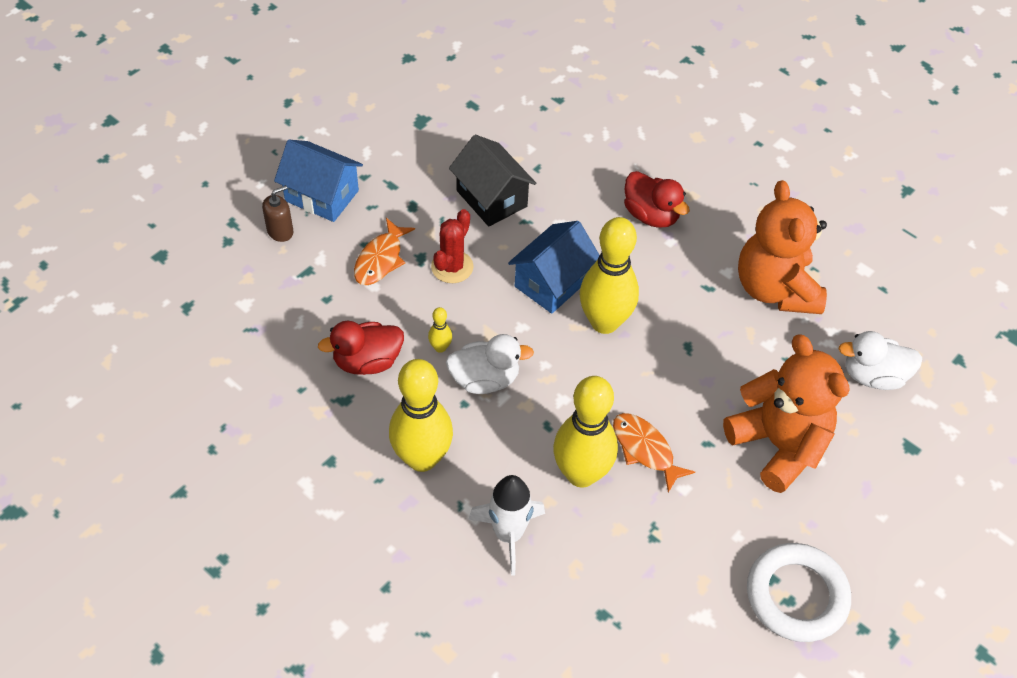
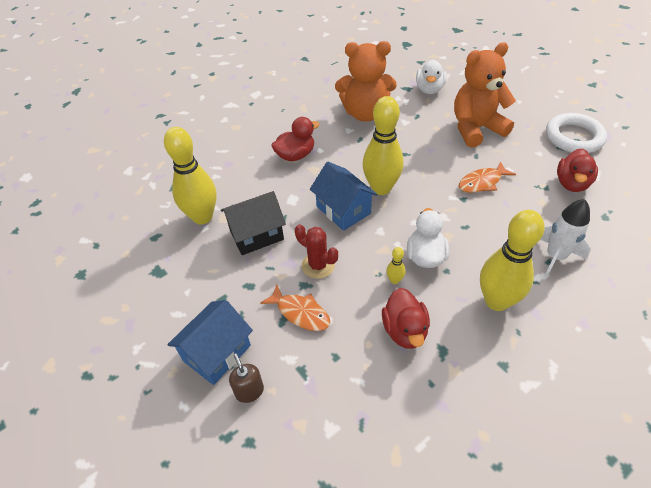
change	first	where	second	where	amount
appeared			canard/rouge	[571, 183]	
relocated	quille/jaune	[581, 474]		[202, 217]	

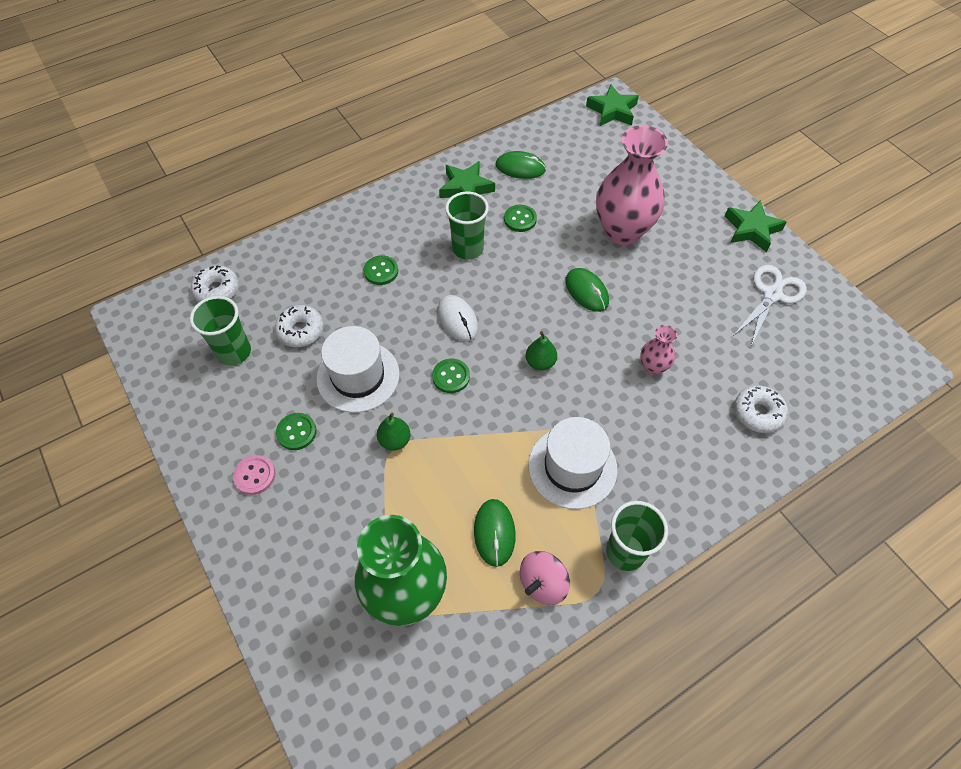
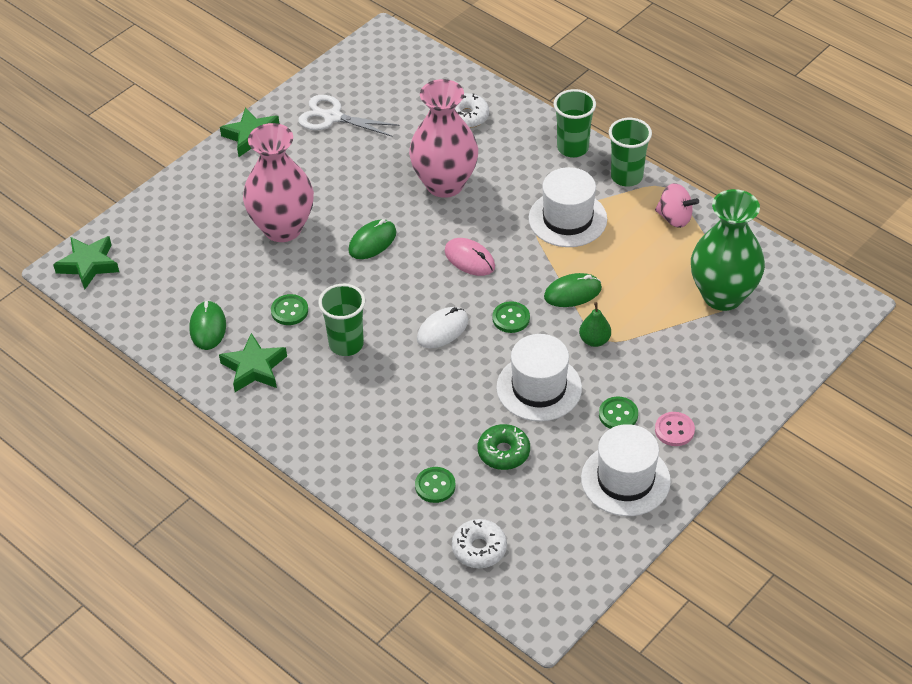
change	first	where	second	where	amount
appeared			chapeau/blanc	[625, 479]	
relocated	gobelet/vert	[234, 352]		[572, 148]	
relocated	bouton/vert	[381, 271]		[435, 486]	
relocated	souris/vert	[494, 533]		[572, 292]	
exchanged	poire/vert	[540, 362]	souris/rose	[469, 259]	
colour	beignet/blanc	[301, 330]	beignet/vert	[503, 452]	
size	vase/rose	[653, 367]		[445, 184]	x2.18

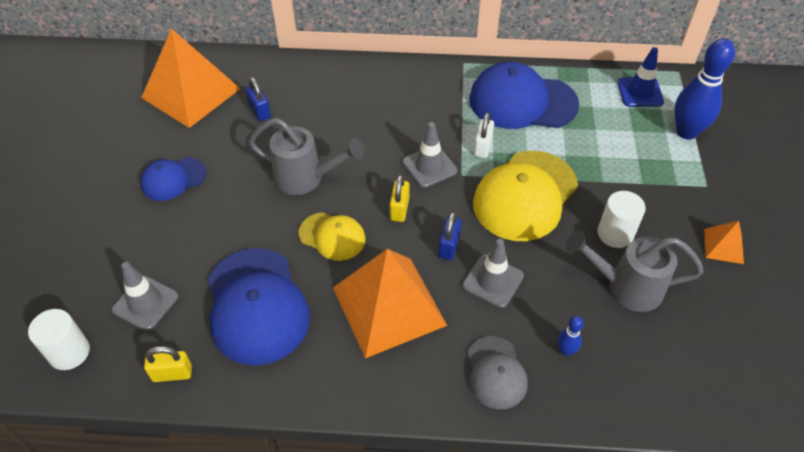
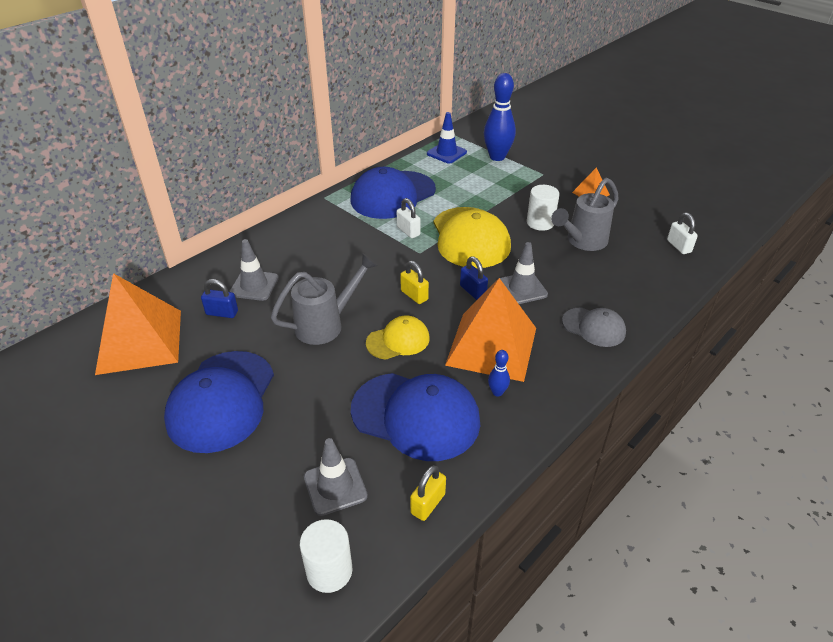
change	first	where	second	where	amount
appeared			cadenas/blanc	[679, 246]	
relocated	cône de chantier/gris	[429, 166]		[254, 285]	
relocated	quille/bleu	[565, 351]		[497, 392]	
size	casquette/bleu	[173, 179]		[221, 401]	x1.81

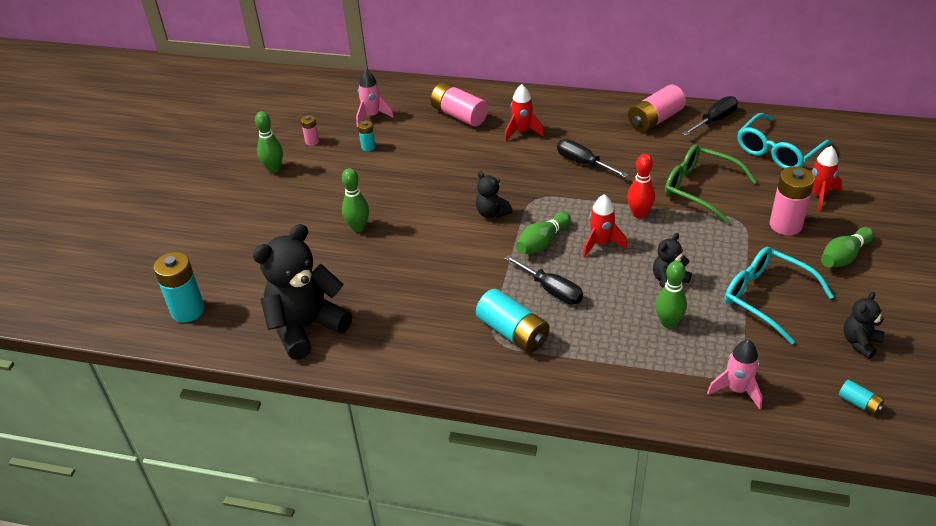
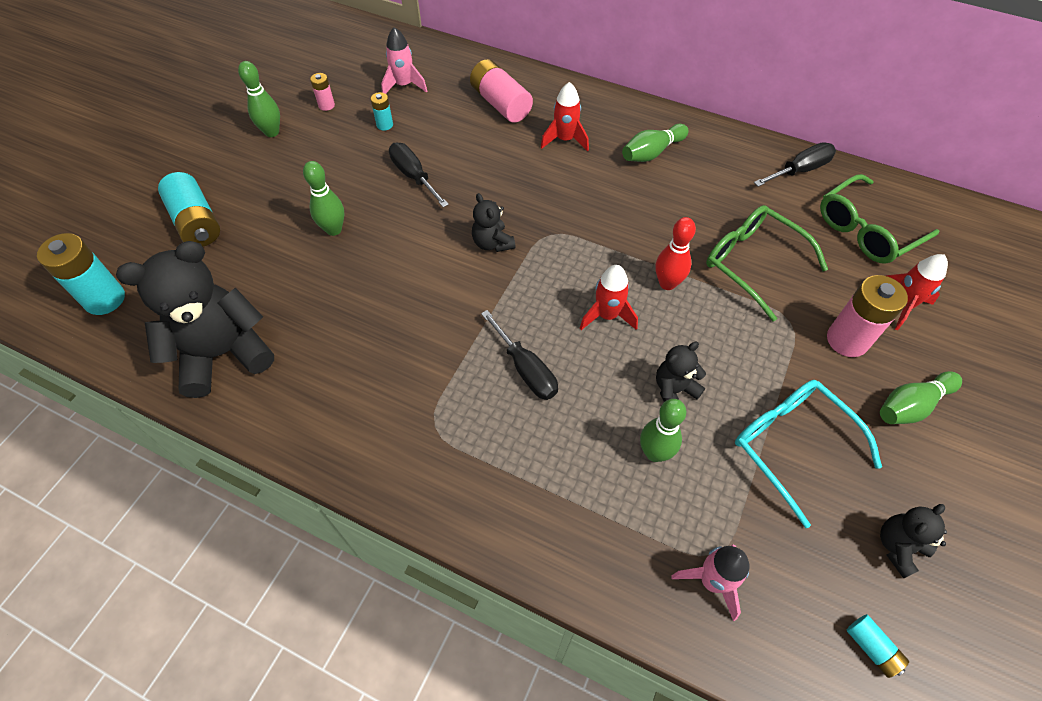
change	first	where	second	where	amount
missing	pile/rose	[655, 120]			
relocated	pile/turquoise	[513, 332]		[196, 222]	
relocated	quille/vert	[542, 242]		[652, 152]	
relocated	tournevis/noir	[583, 163]		[414, 176]	
colour	lunettes/turquoise	[777, 151]	lunettes/vert	[866, 230]	

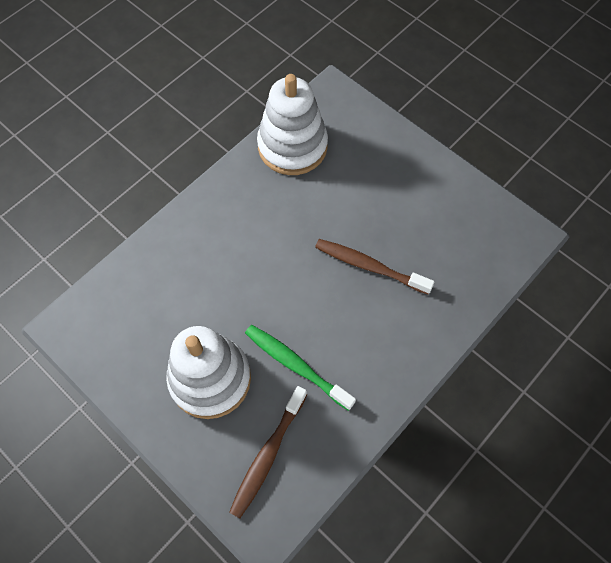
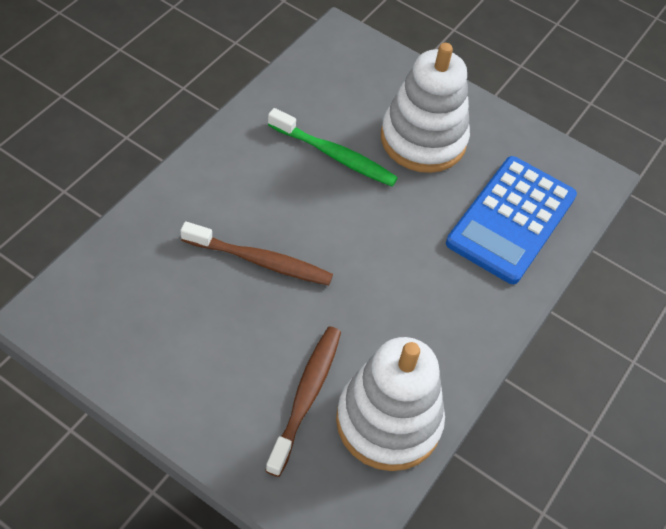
change	first	where	second	where	amount
appeared			calculatrice/bleu	[511, 220]	
relocated	brosse à dents/marron	[268, 455]		[306, 397]	

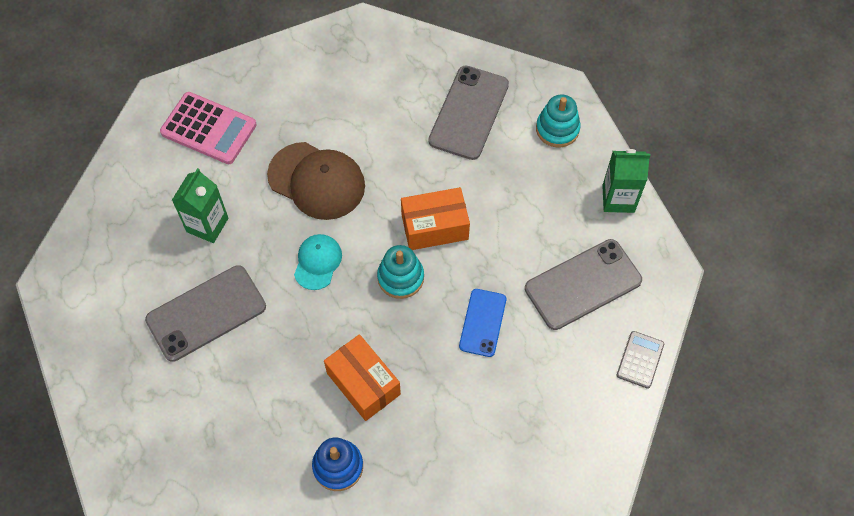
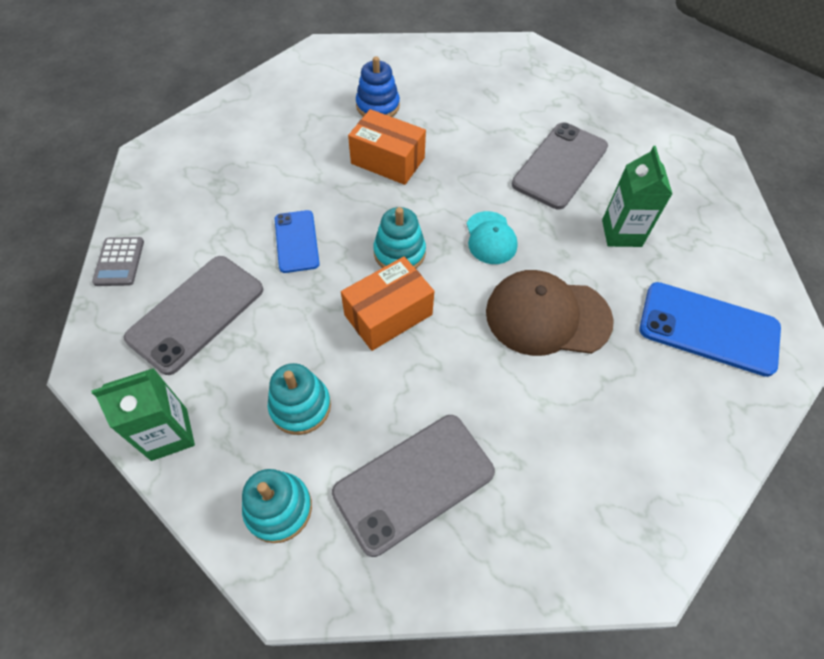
change	first	where	second	where	amount
appeared			jouet à empiler/turquoise	[300, 406]	
exchanged	calculatrice/rose	[208, 129]	téléphone/bleu	[708, 329]	
spun	téléphone/gris	[468, 112]		[414, 482]	60 degrees clockwise

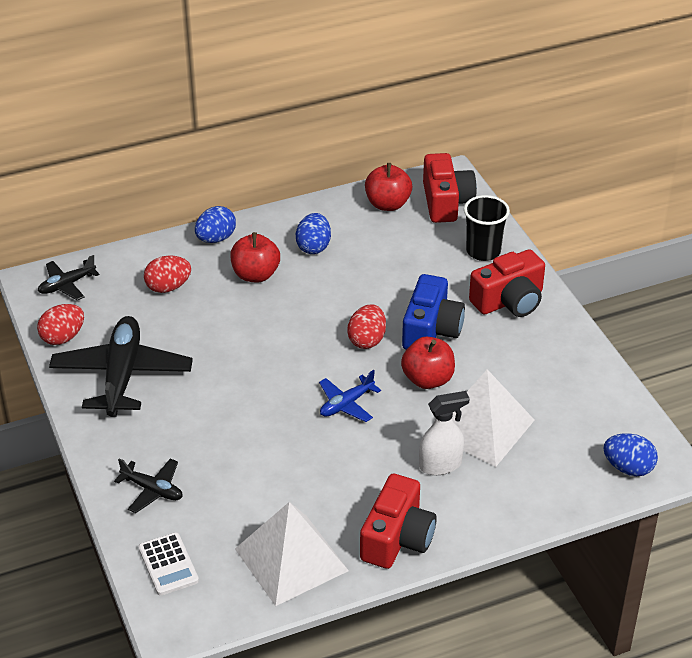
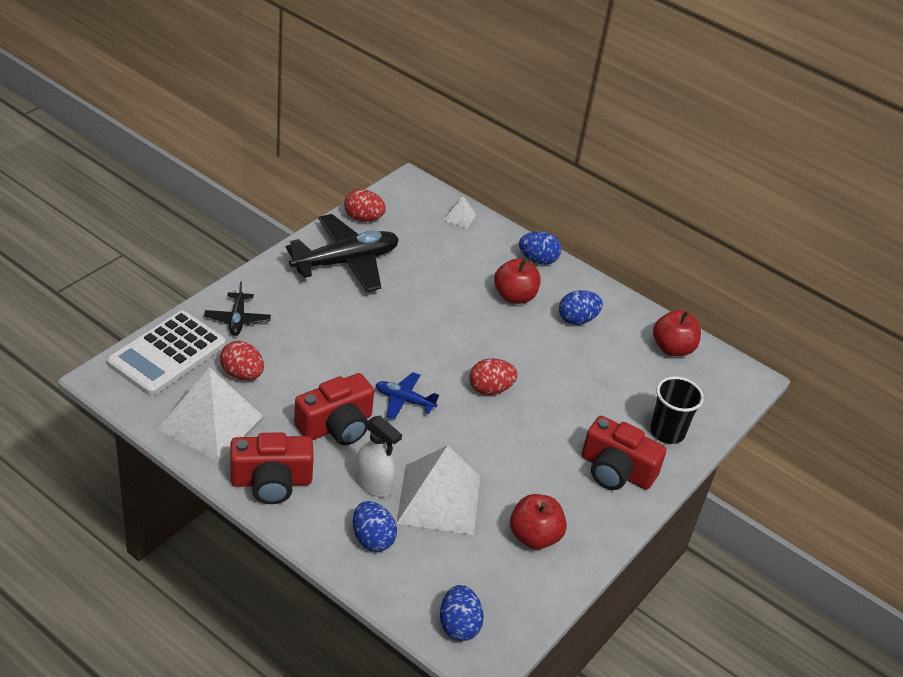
change	first	where	second	where	amount
missing	avion/noir	[67, 285]			
missing	appareil photo/bleu	[431, 330]			
appeared			œuf/bleu	[372, 539]	
appeared			pyramide/blanc	[459, 217]	
relocated	œuf/rouge	[168, 287]		[242, 374]	
relocated	pomme/rouge	[427, 379]		[534, 536]	
relocated	appareil photo/rouge	[446, 202]		[336, 426]	
size	calculatrice/blanc	[168, 564]		[167, 354]	x1.82

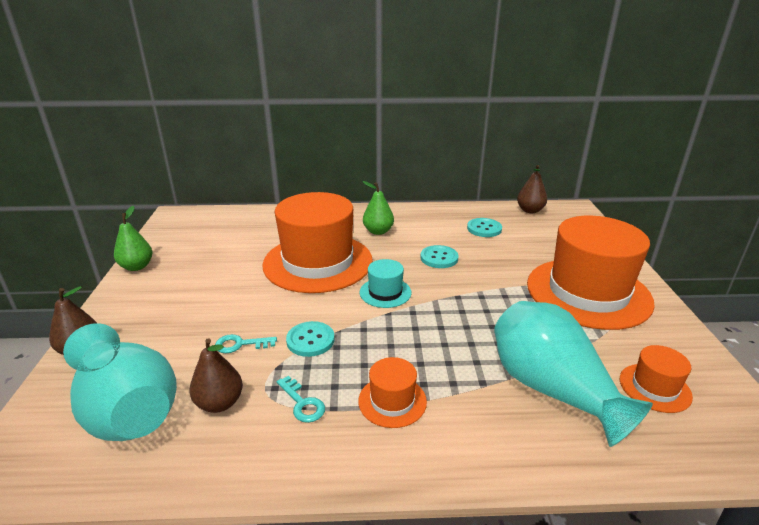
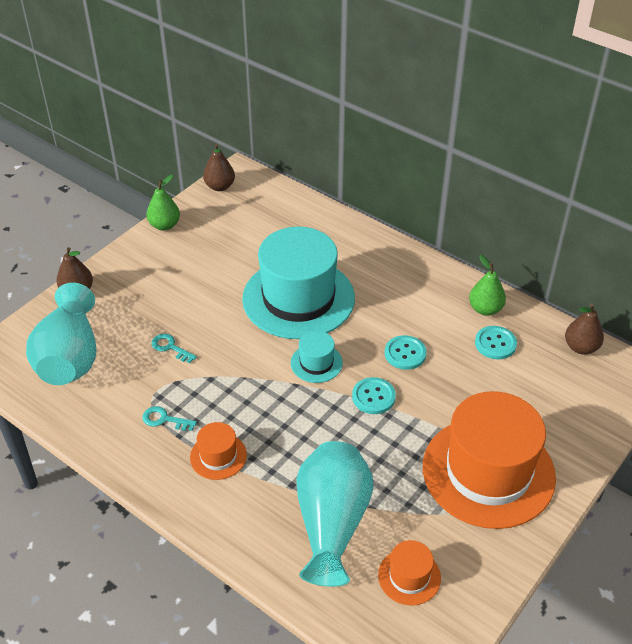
change	first	where	second	where	amount
relocated	poire/marron	[219, 403]		[220, 186]	
relocated	bouton/turquoise	[310, 340]		[373, 397]	
relocated	poire/vert	[378, 231]		[485, 309]	
colour	chapeau/orange	[318, 262]	chapeau/turquoise	[298, 298]	
spun	clé/turquoise	[302, 403]		[164, 419]	105 degrees clockwise

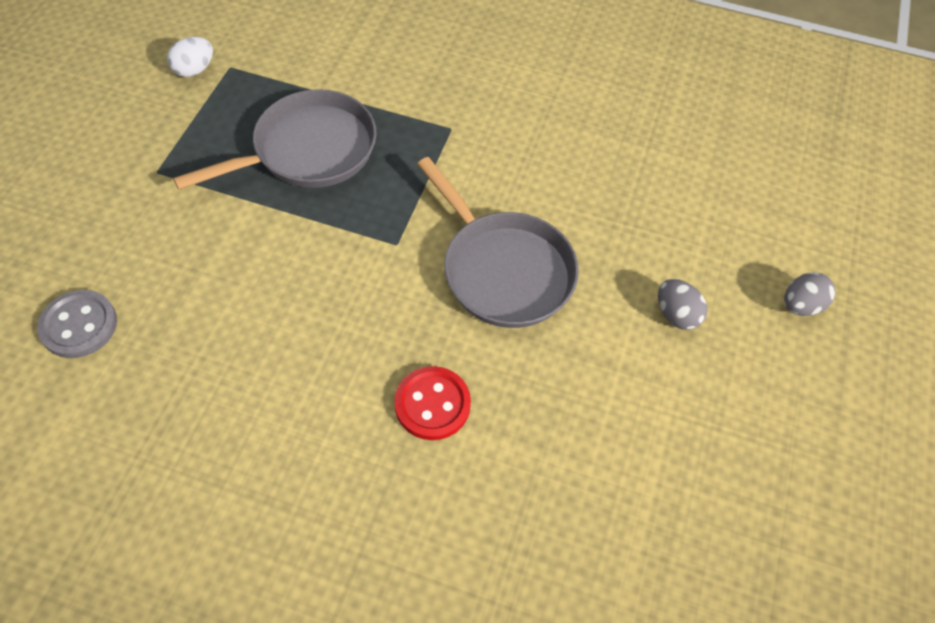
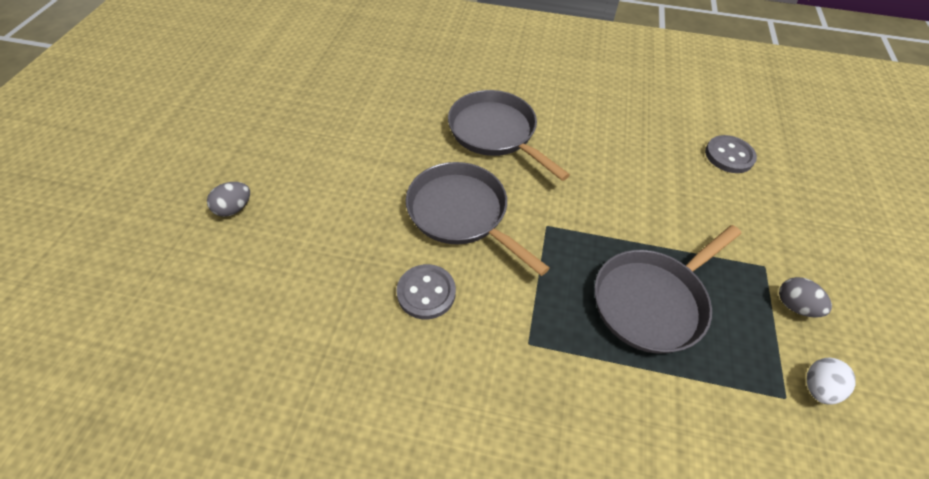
change	first	where	second	where	amount
appeared			bouton/gris	[426, 293]	
relocated	œuf/gris	[676, 315]		[794, 306]	
exchanged	bouton/rouge	[432, 404]	poêle/gris	[496, 133]	

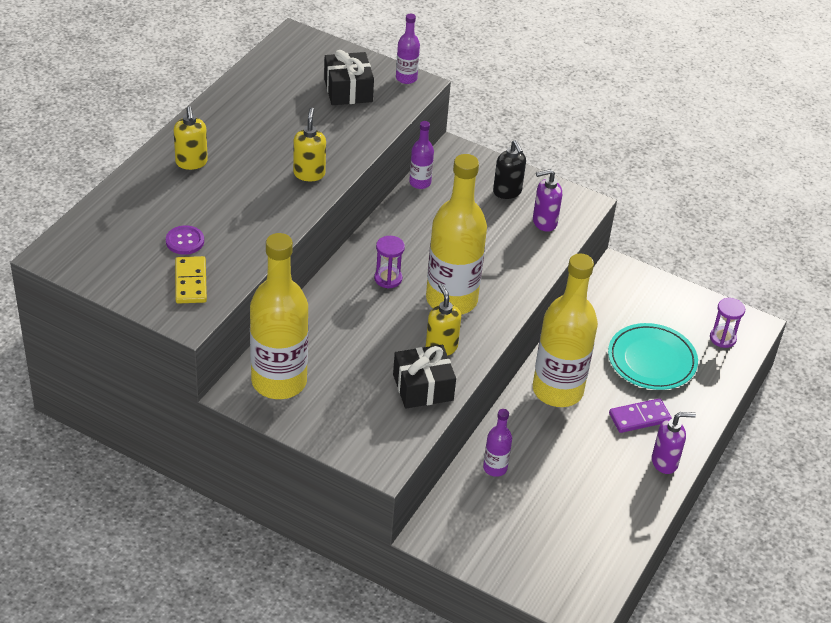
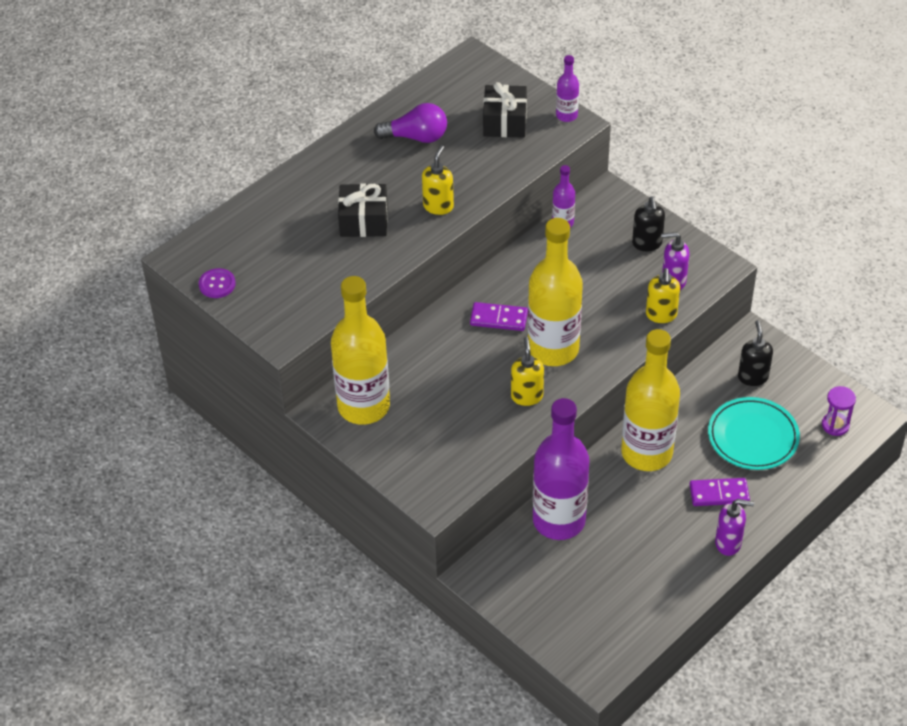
change	first	where	second	where	amount
missing	domino/jaune	[191, 282]			
appeared			ampoule/violet	[416, 137]	
appeared			distributeur de savon/noir	[752, 377]	
relocated	bouton/violet	[185, 241]		[217, 284]	
relocated	distributeur de savon/jaune	[191, 162]		[661, 315]	
relocated	cadeau/noir	[423, 387]		[363, 221]	
exchanged	sablier/violet	[388, 278]	domino/violet	[499, 318]	
size	bouteille/violet	[495, 468]		[559, 520]	x2.22

